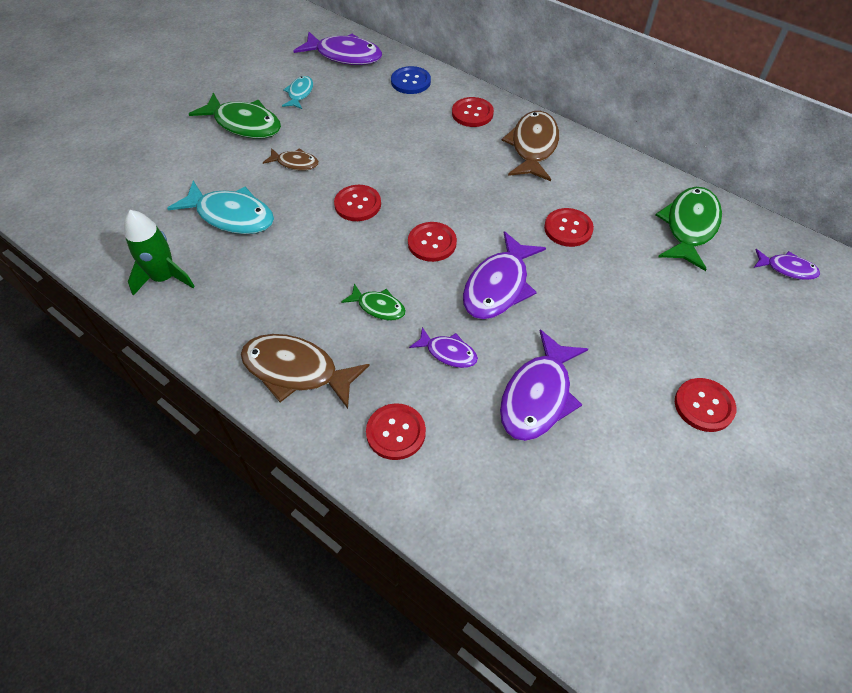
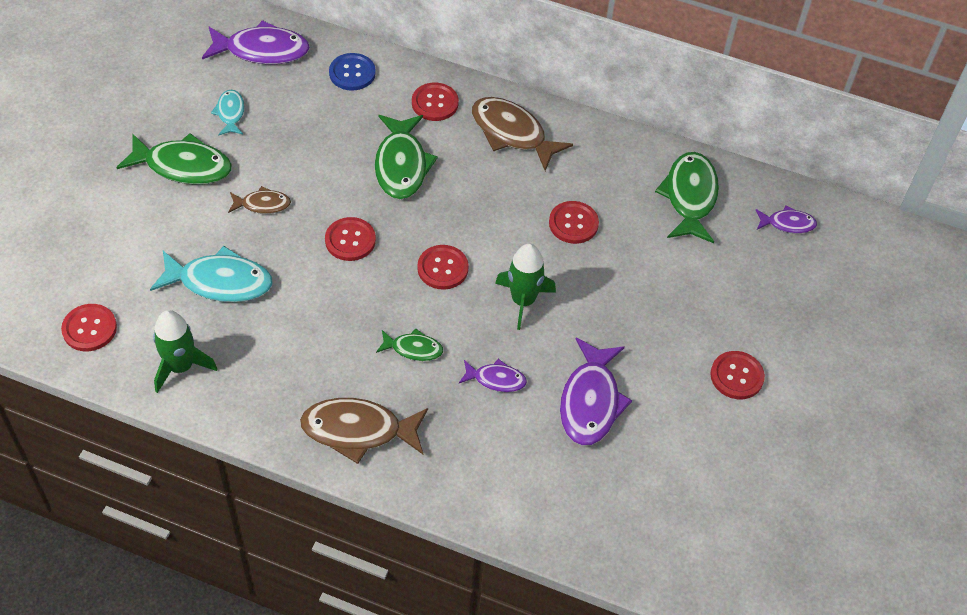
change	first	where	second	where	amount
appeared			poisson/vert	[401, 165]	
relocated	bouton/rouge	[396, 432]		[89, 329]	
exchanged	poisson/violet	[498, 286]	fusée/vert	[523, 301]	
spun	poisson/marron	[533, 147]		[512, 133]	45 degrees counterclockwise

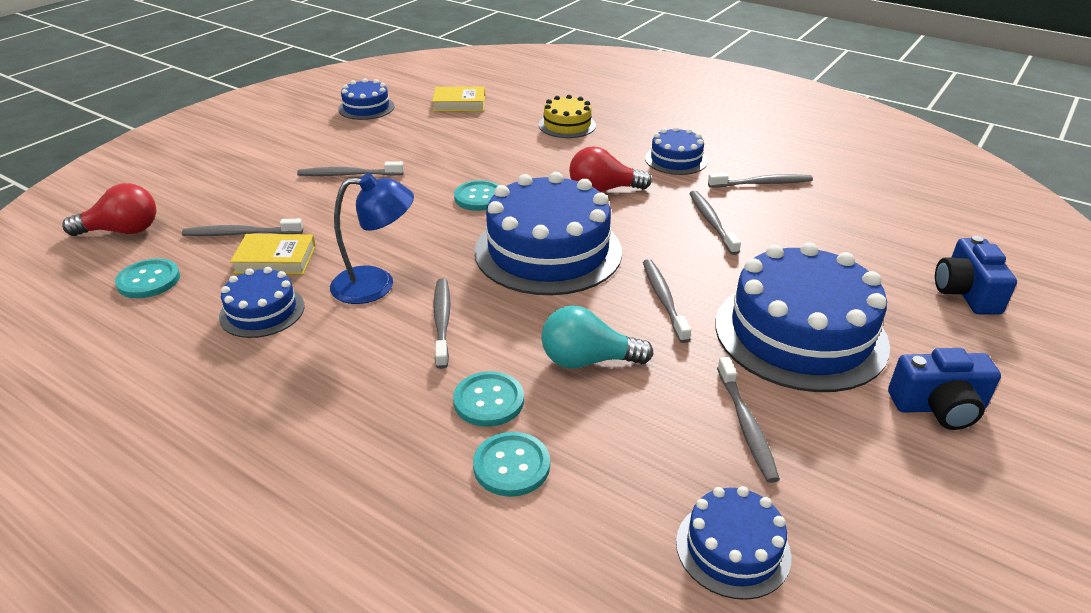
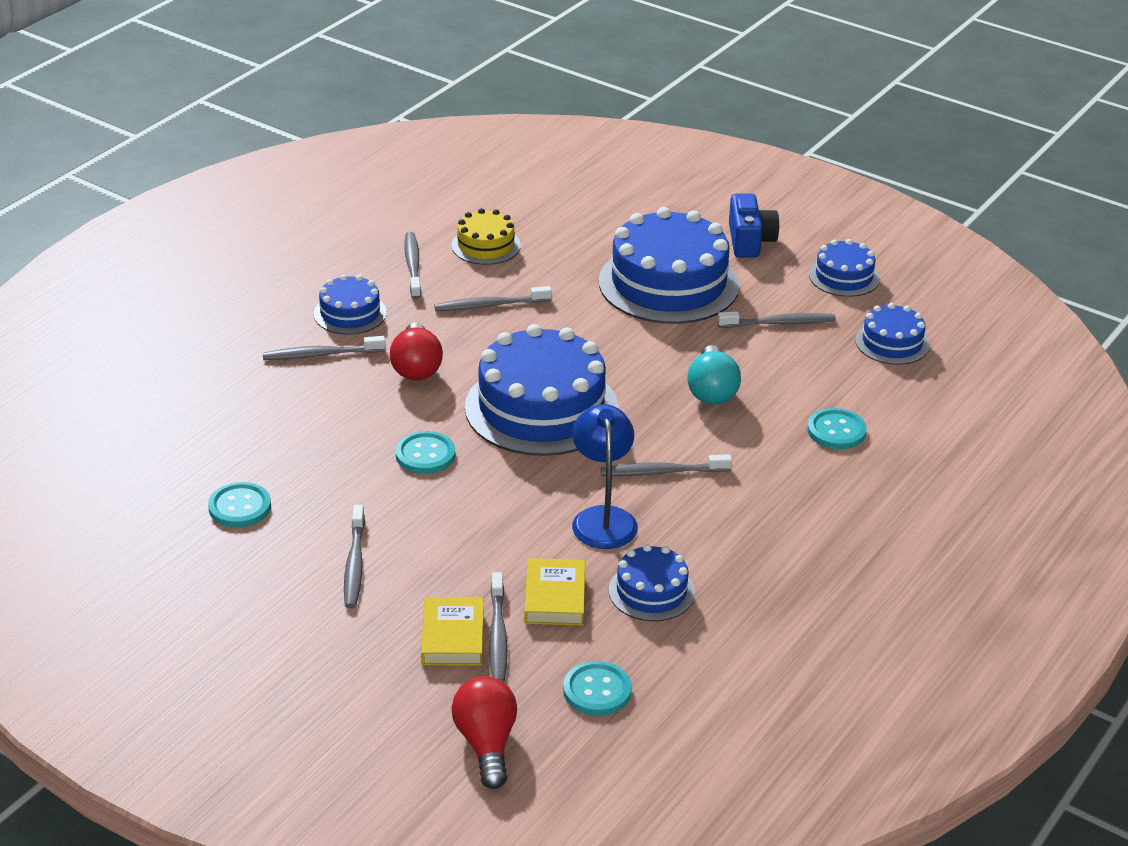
change	first	where	second	where	amount
missing	appareil photo/bleu	[966, 293]			
relocated	gâteau/bleu	[366, 108]		[844, 277]	
relocated	livre/jaune	[459, 103]		[453, 637]	
relocated	bouton/turquoise	[489, 401]		[240, 507]	
relocated	gâteau/jaune	[567, 125]		[486, 245]	
relocated	brosse à dents/gris	[664, 300]		[321, 355]	

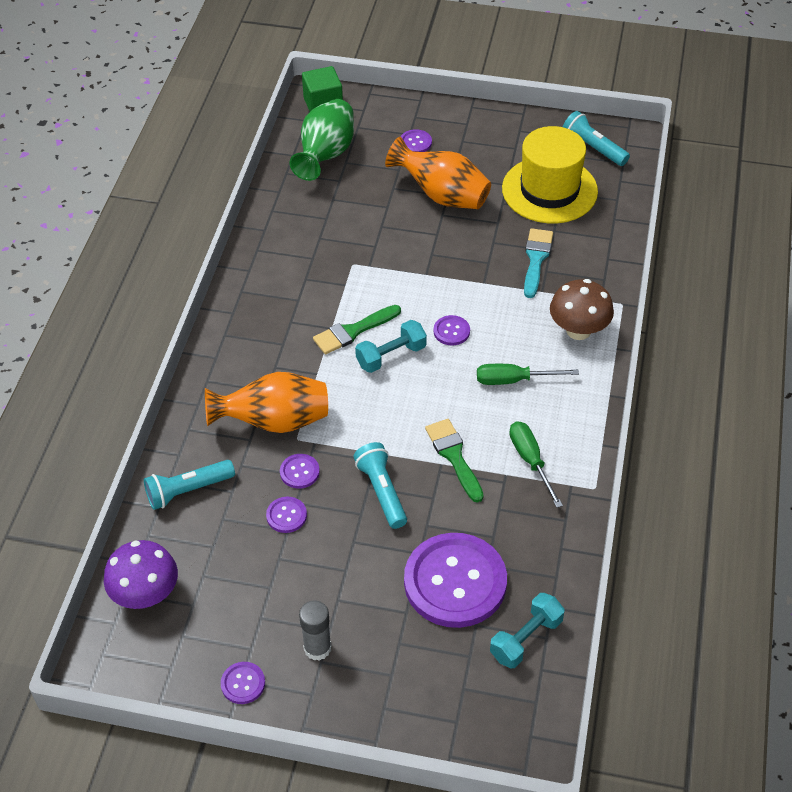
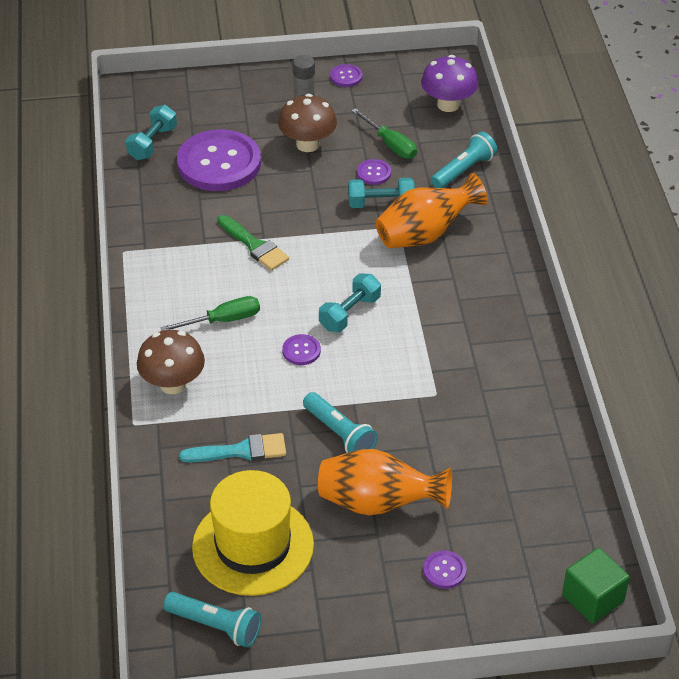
change	first	where	second	where	amount
missing	vase/vert	[325, 155]			
missing	pinceau/vert	[353, 331]			
appeared			champignon/marron	[307, 144]	
relocated	lampe de poche/turquoise	[382, 491]		[339, 434]	
relocated	tournevis/vert	[530, 461]		[390, 144]	
exchanged	bouton/violet	[299, 472]	haltère/turquoise	[381, 204]	
spun	pinceau/turquoise	[536, 259]		[240, 451]	90 degrees counterclockwise

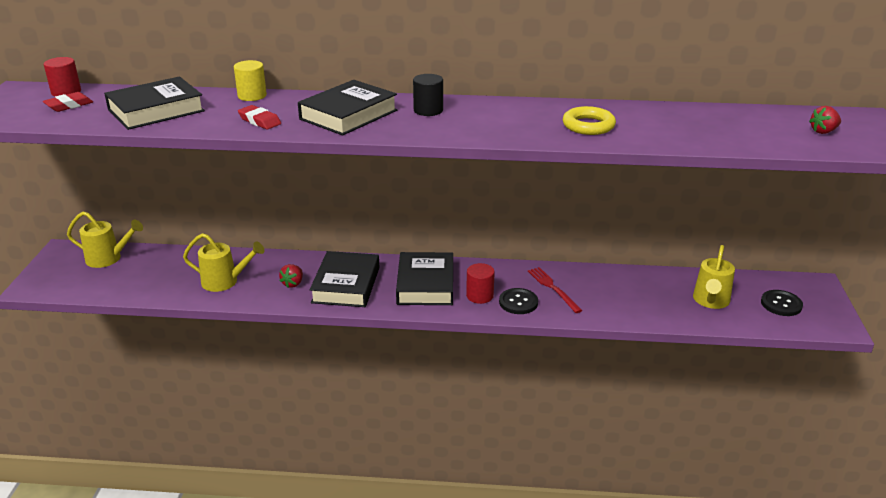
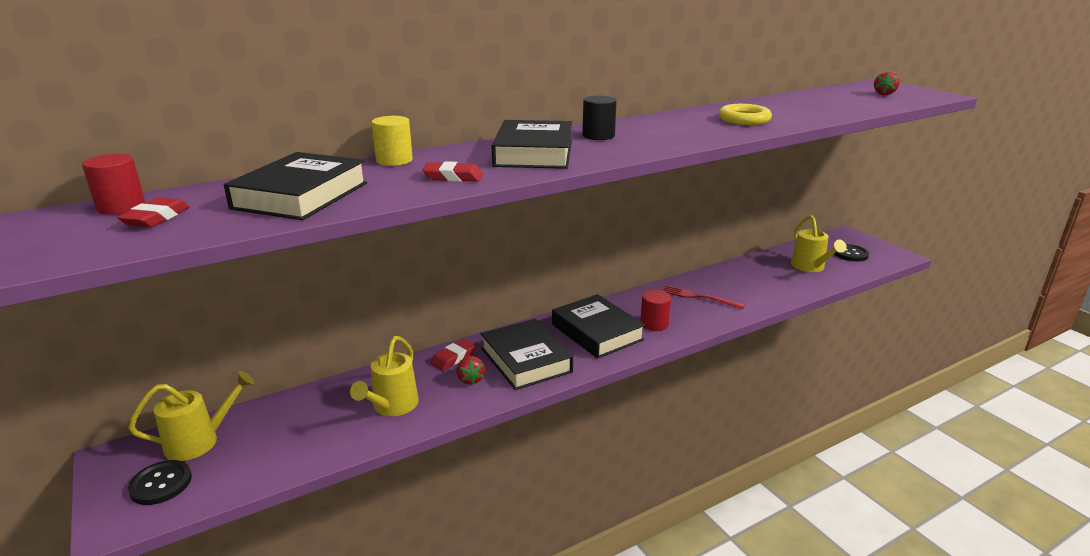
change	first	where	second	where	amount
appeared			gomme/rouge	[453, 358]	
relocated	bouton/noir	[518, 302]		[161, 484]	
spun	arrosoir/jaune	[225, 282]		[392, 407]	135 degrees clockwise

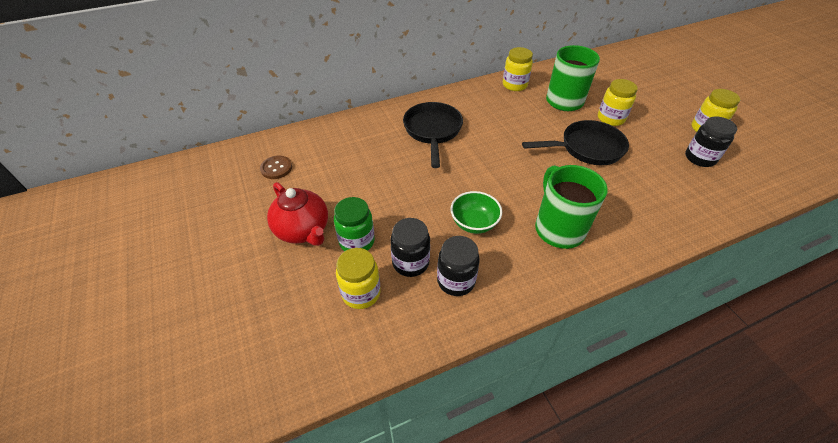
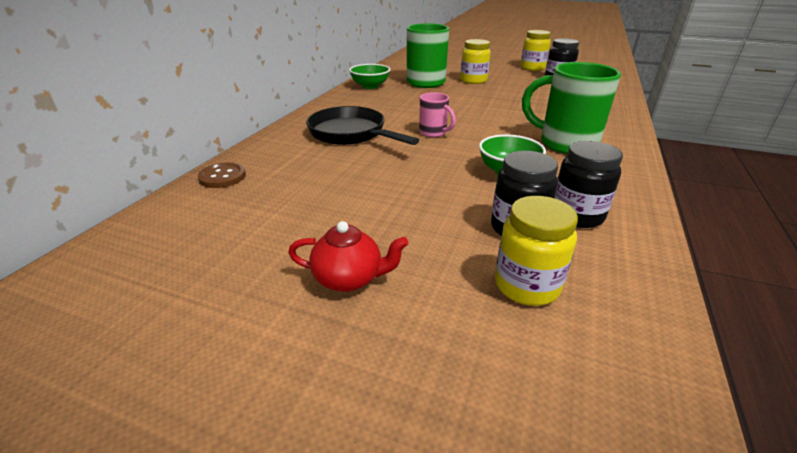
change	first	where	second	where	amount
missing	bocal/vert	[357, 241]			
missing	poêle/noir	[587, 148]			
appeared			tasse/rose	[433, 133]	
relocated	bouton/marron	[276, 168]		[222, 177]	
exchanged	bocal/jaune	[514, 85]	bol/vert	[370, 86]	
size	théière/rouge	[303, 230]		[349, 278]	x0.66

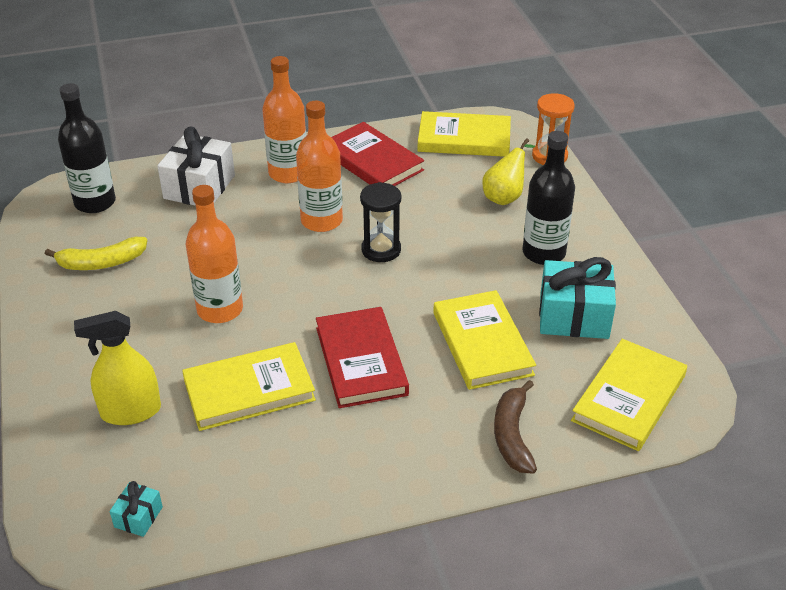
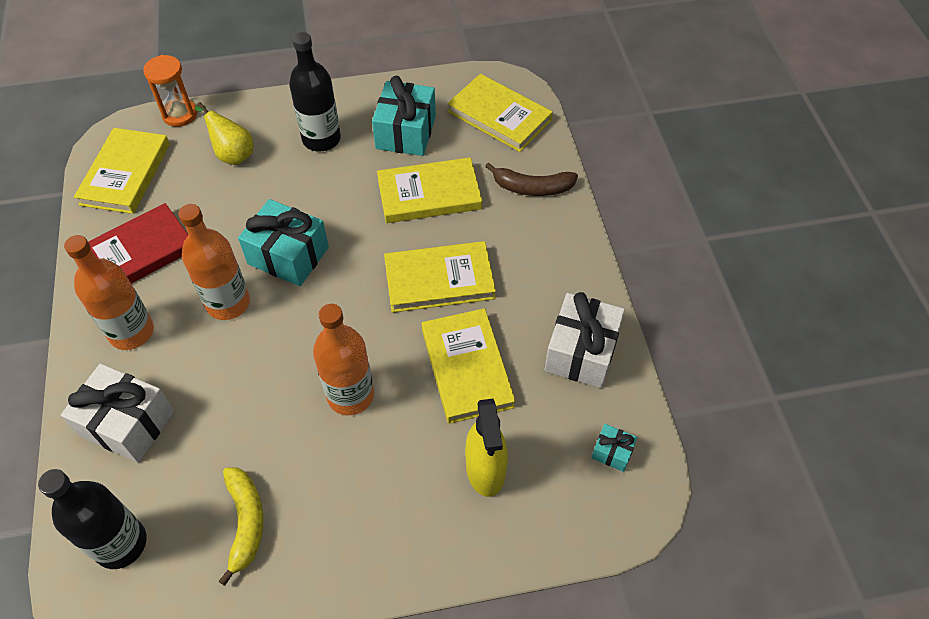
change	first	where	second	where	amount
appeared			cadeau/blanc	[581, 352]	
exchanged	sablier/noir	[381, 250]	cadeau/turquoise	[288, 255]	
colour	livre/rouge	[361, 361]	livre/jaune	[439, 280]	

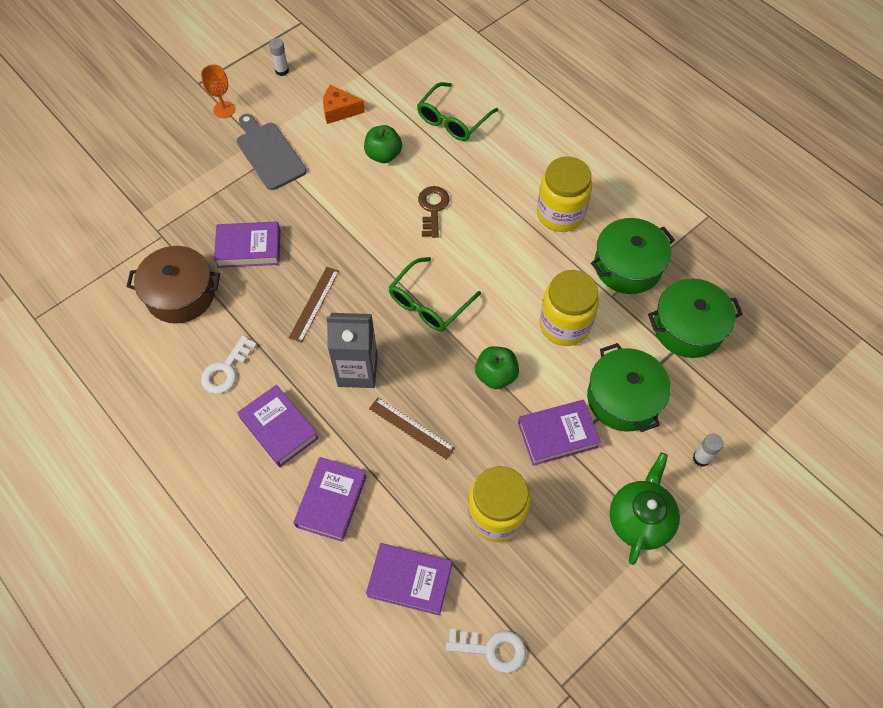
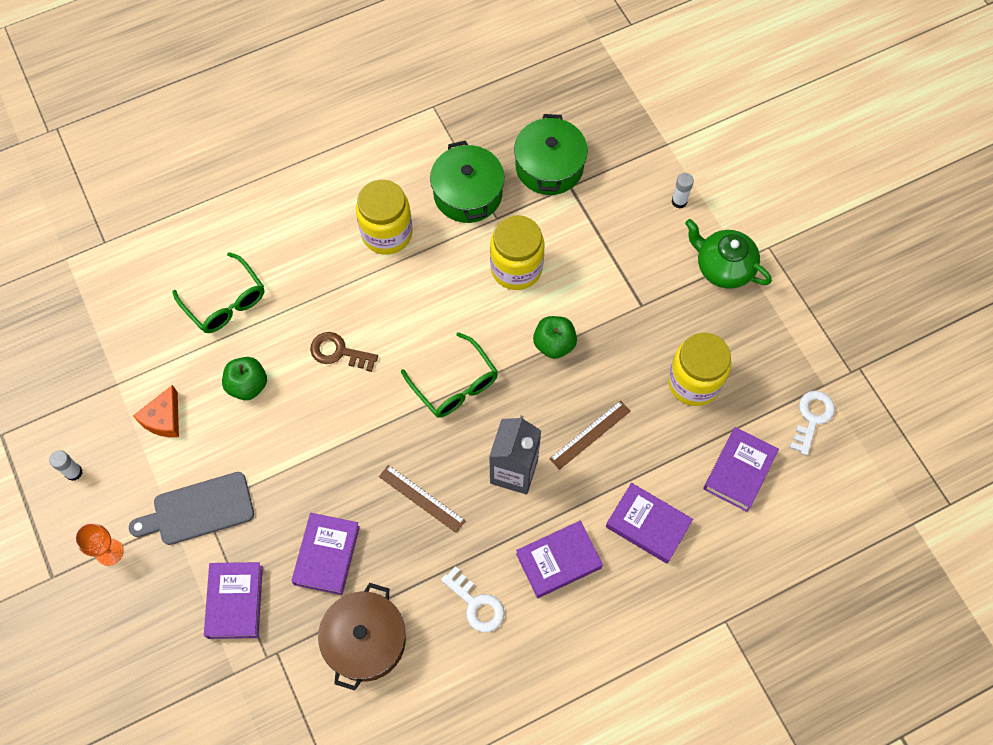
change	first	where	second	where	amount
missing	marmite/vert	[623, 398]			
relocated	livre/violet	[557, 435]		[235, 602]	

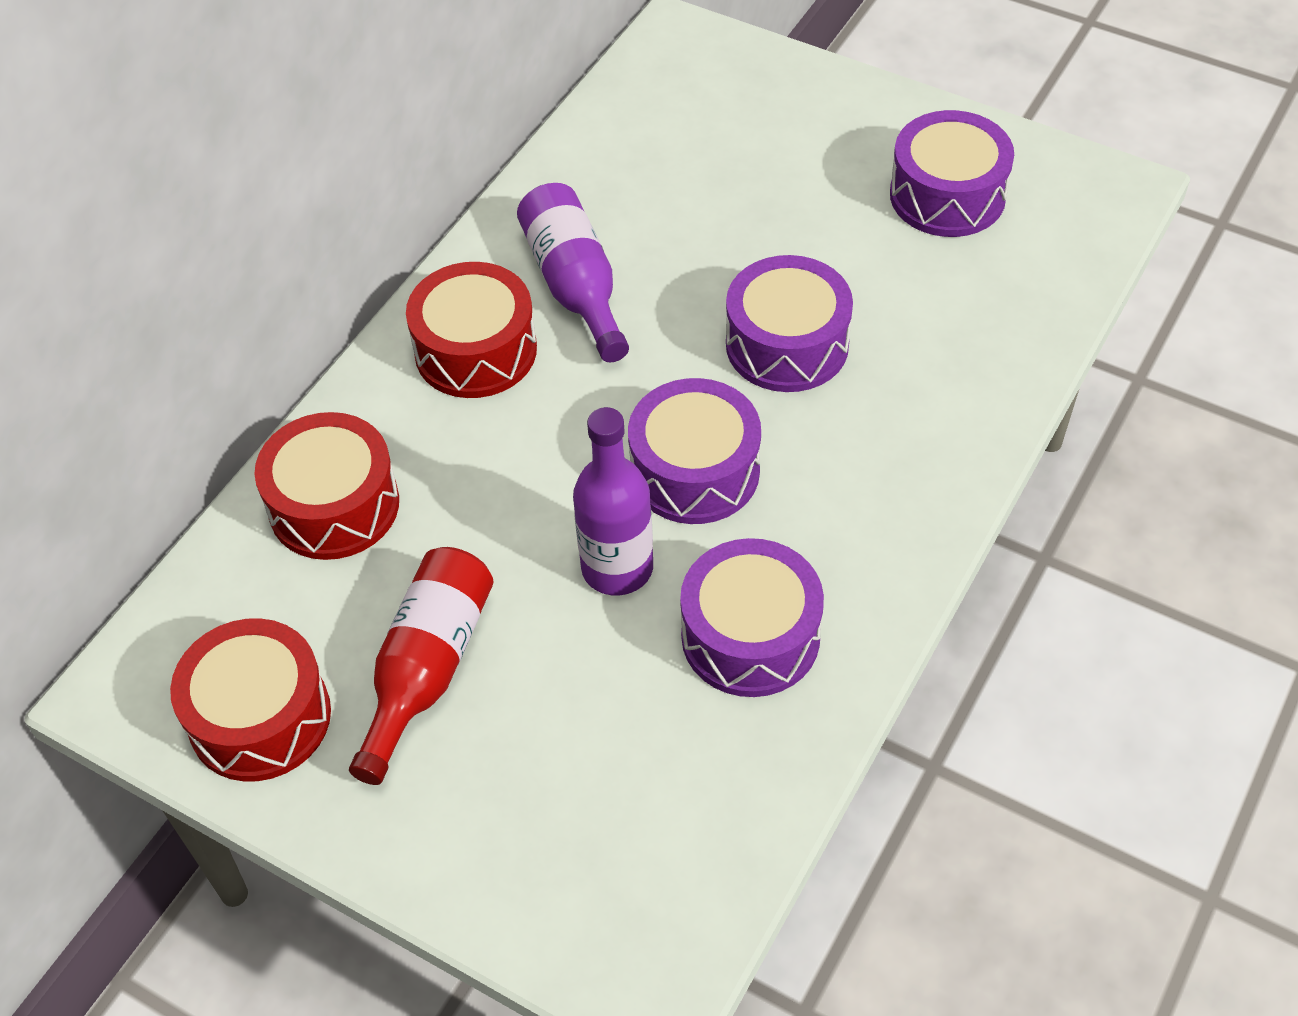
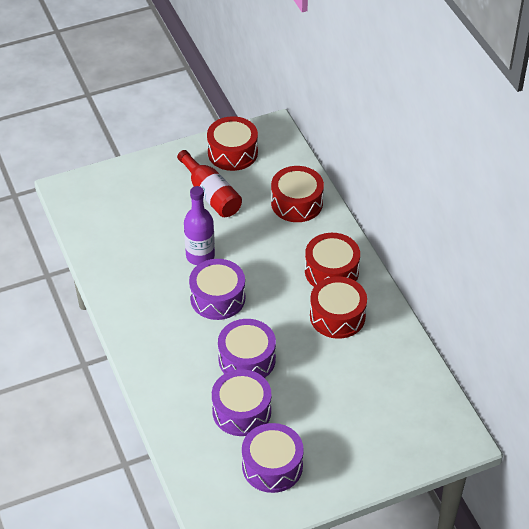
change	first	where	second	where	amount
relocated	tambour/violet	[750, 636]		[241, 411]	
exchanged	bouteille/violet	[575, 285]	tambour/rouge	[337, 316]	

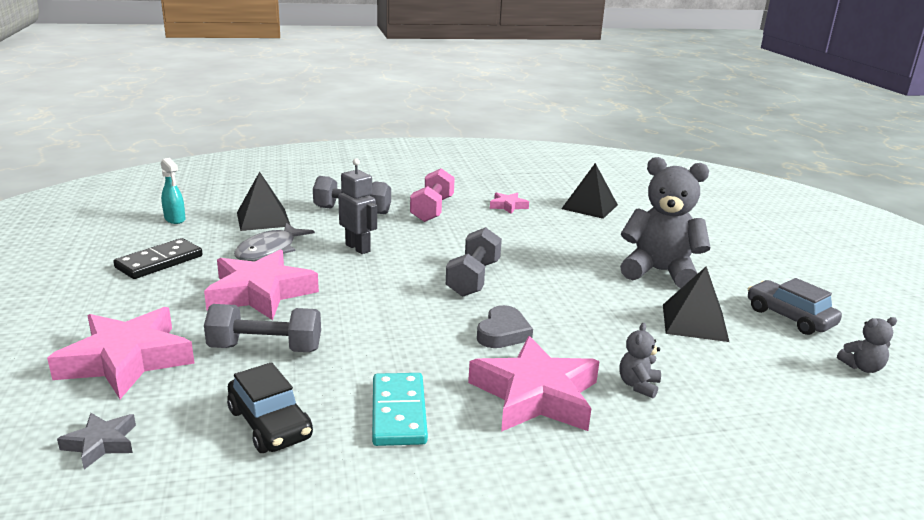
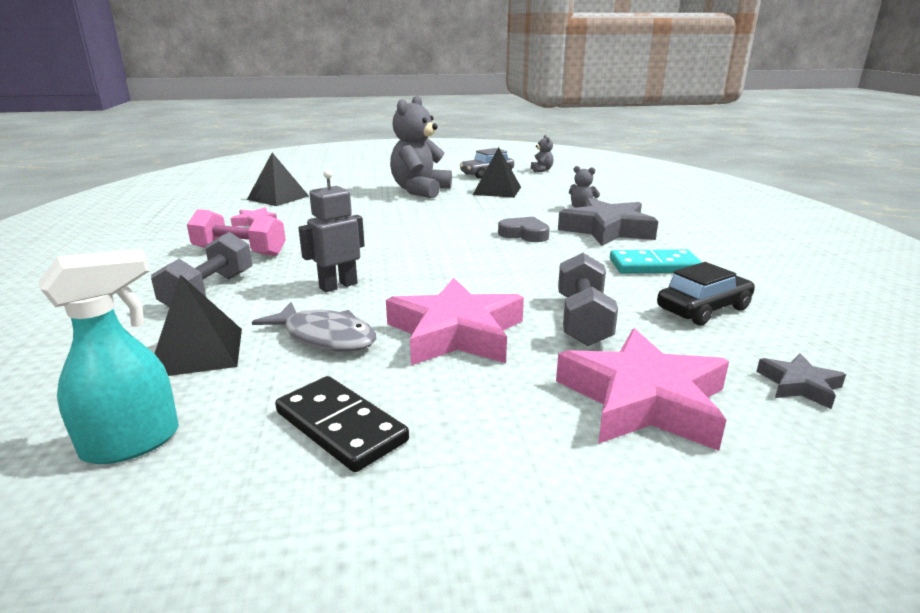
change	first	where	second	where	amount
missing	haltère/gris	[473, 278]			
colour	étoile/rose	[535, 395]	étoile/gris	[607, 230]	
size	vaporisateur/turquoise	[175, 219]		[133, 443]	x1.51

